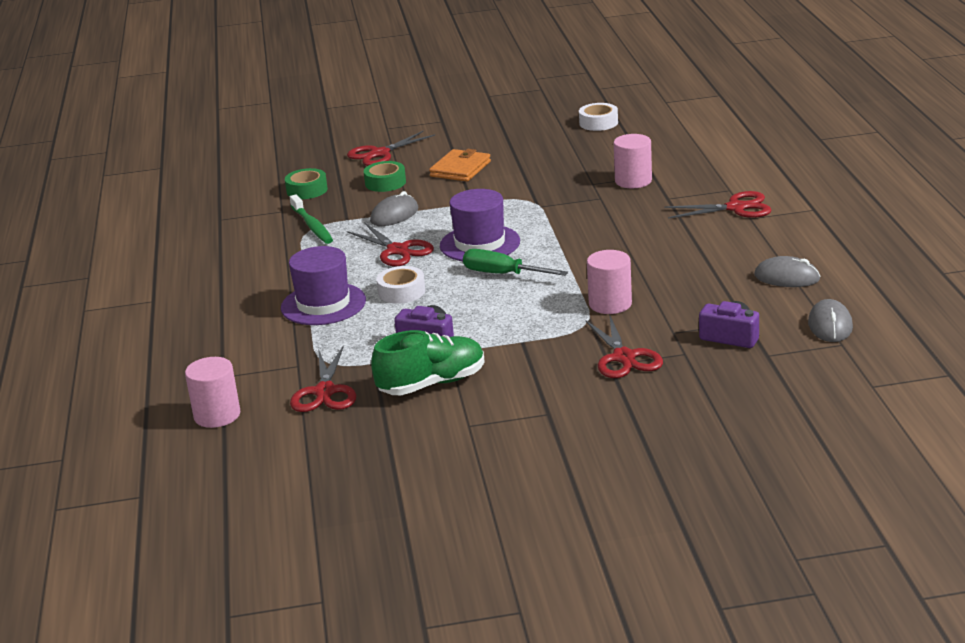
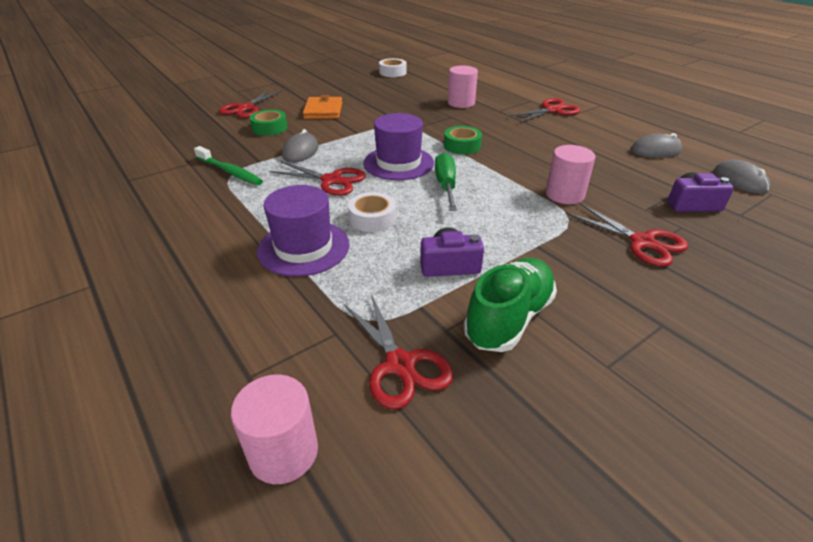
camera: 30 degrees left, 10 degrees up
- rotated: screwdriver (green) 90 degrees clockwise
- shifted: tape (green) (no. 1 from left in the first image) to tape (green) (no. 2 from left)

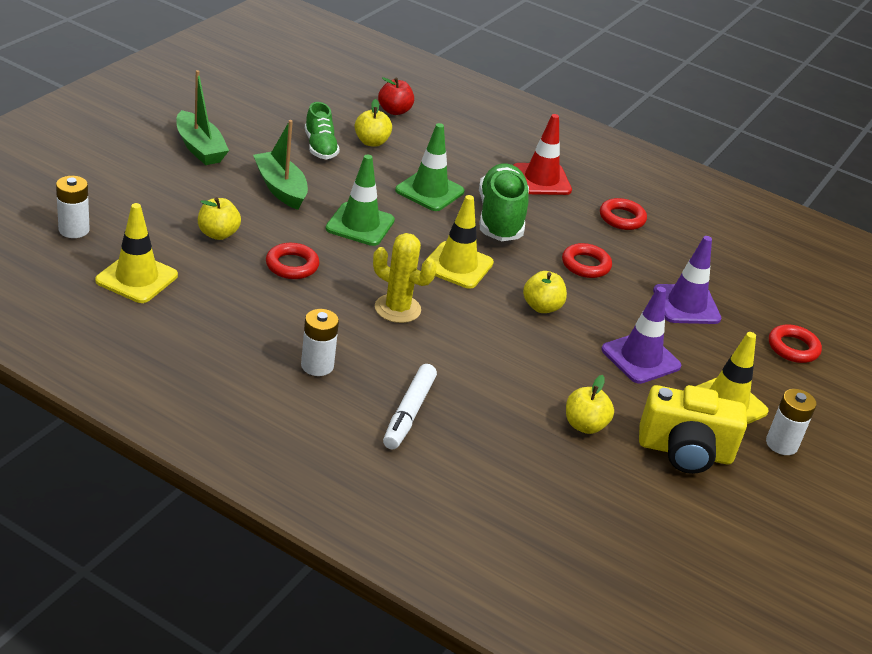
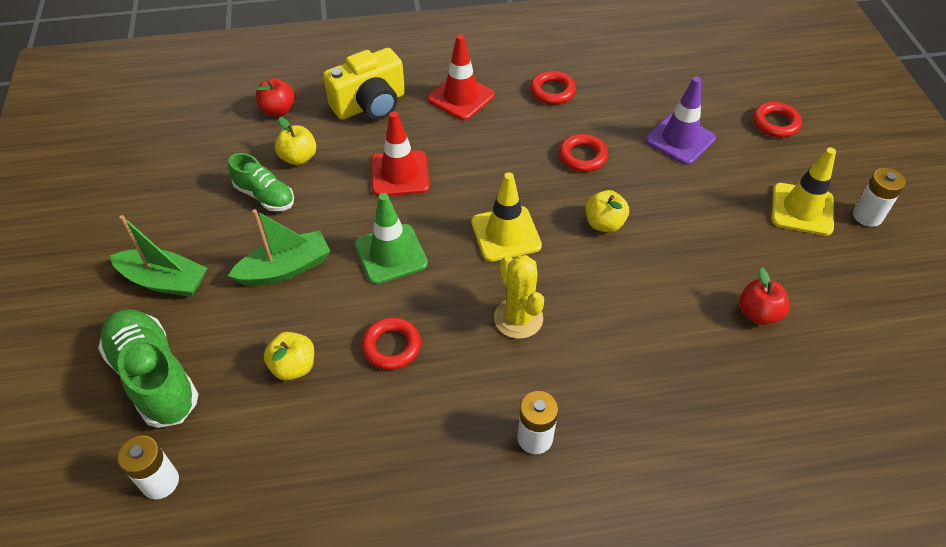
camera: 35 degrees left, 15 degrees up
- shifted: shoe (green) (no. 2 from left in the first image) to shoe (green) (no. 1 from left)
- rotated: boat (green) (no. 2 from left) 135 degrees clockwise
- shifted: camera (yellow)
- repainted: traffic cone (green) (no. 2 from left) to traffic cone (red) (no. 1 from left)
- rotated: cactus (yellow) 75 degrees clockwise
- repainted: apple (yellow) (no. 4 from left) to apple (red) (no. 2 from left)
- gone: traffic cone (yellow) (no. 1 from left)
- gone: marker (white)
- gone: traffic cone (purple) (no. 1 from left)

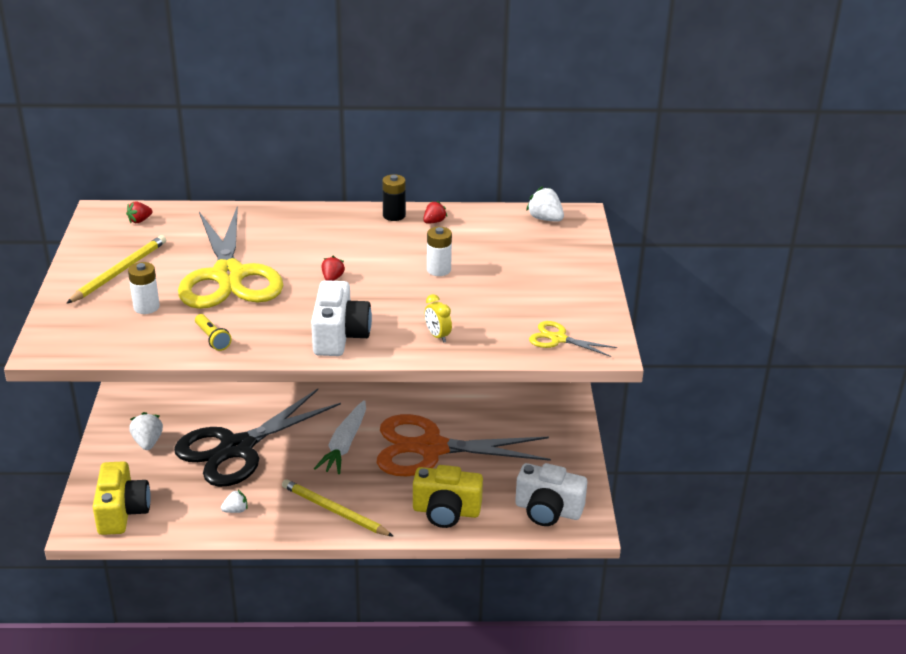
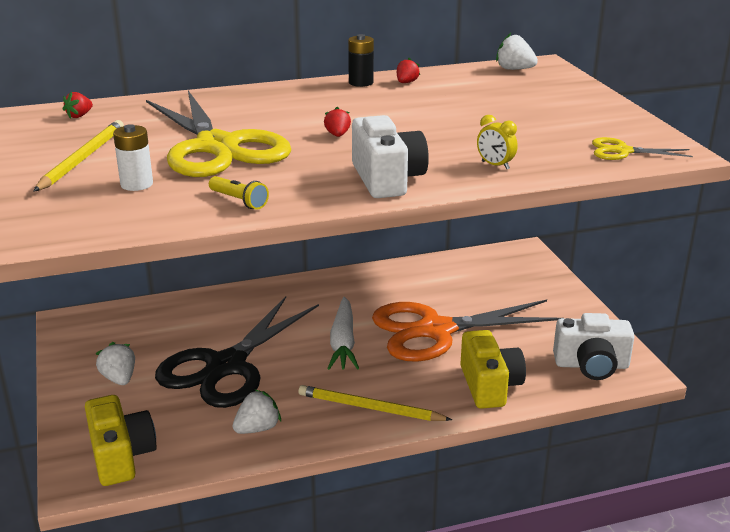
camera: 15 degrees left, 5 degrees down
- scaled: strawberry (white) (no. 2 from left) x1.54
- rotated: camera (yellow) (no. 2 from left) 90 degrees counterclockwise
- gone: battery (white) (no. 2 from left)

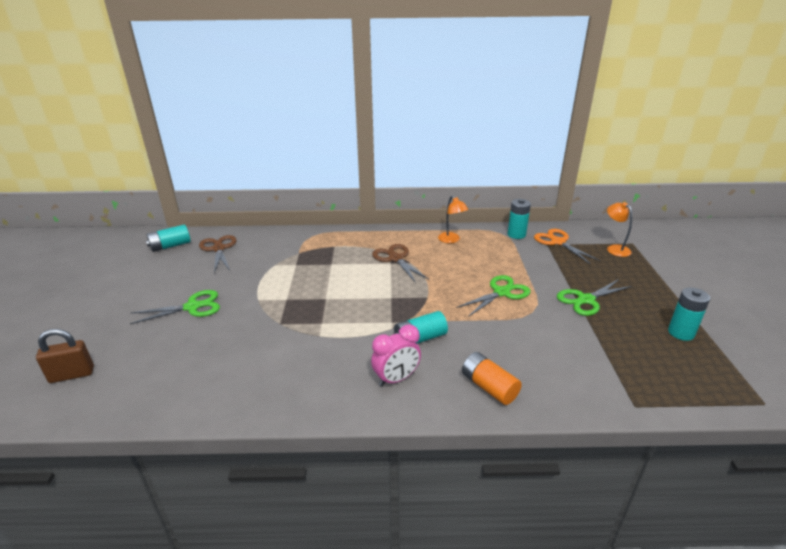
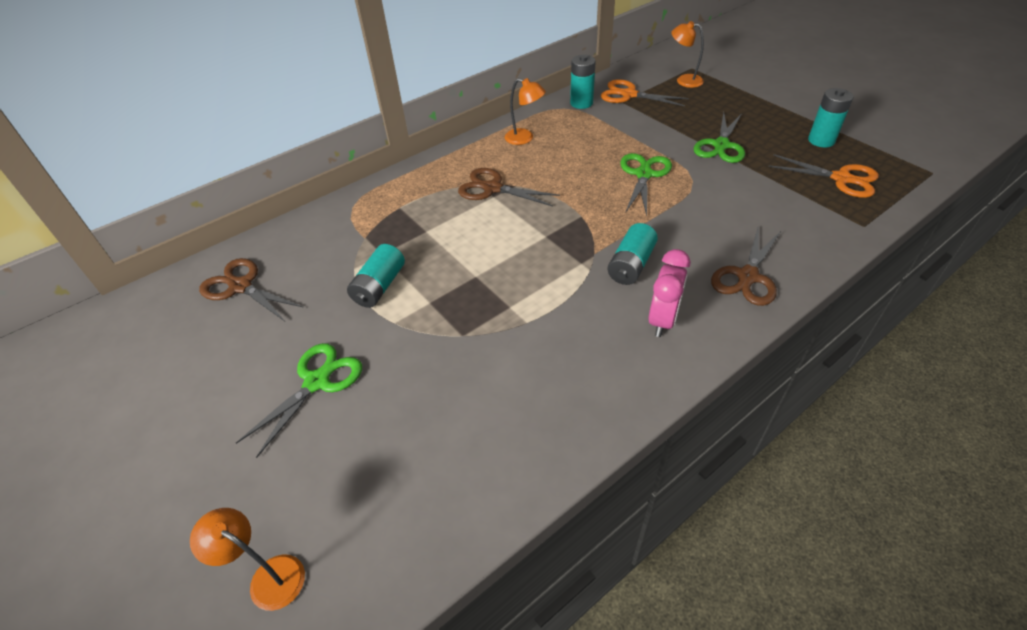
camera: 35 degrees left, 15 degrees up
- swapped: padlock (brown) to lamp (orange) (no. 1 from left)
- shifted: battery (turquoise) (no. 1 from left)
- swapped: battery (orange) to scissors (brown) (no. 3 from left)
- new: scissors (orange) (no. 2 from left)

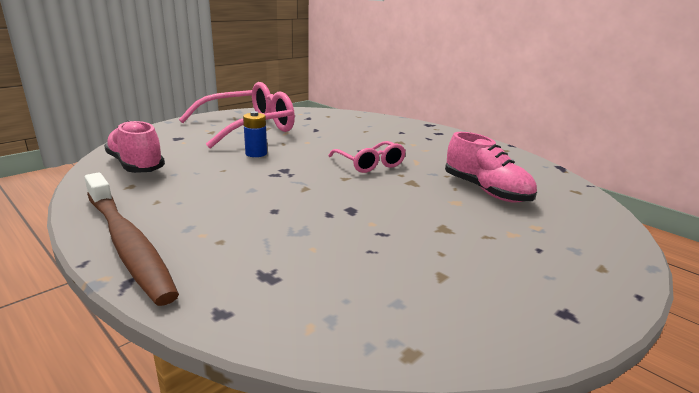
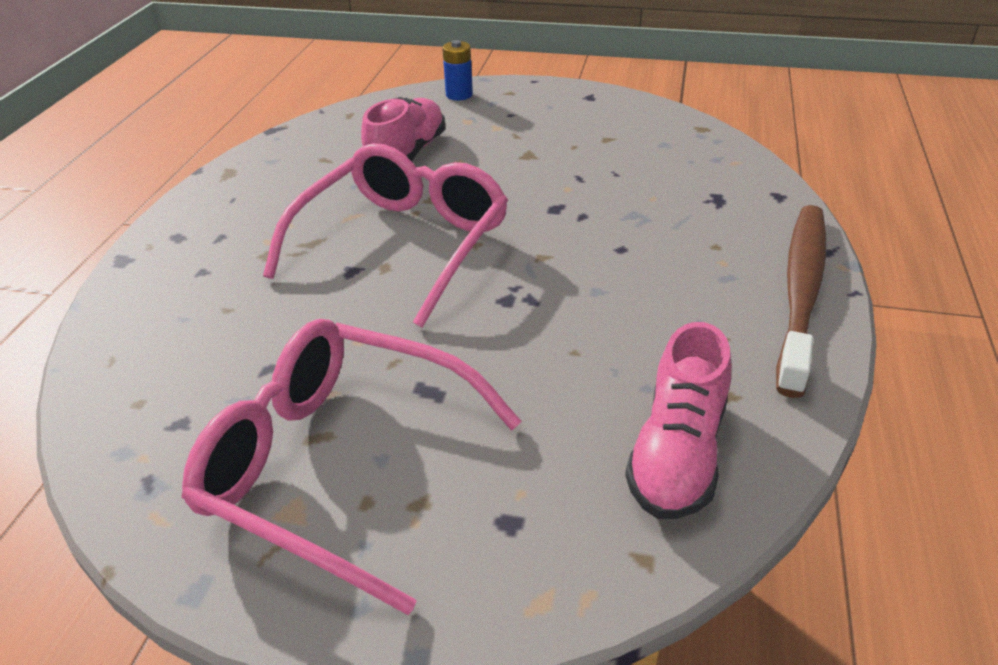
camera: 120 degrees left, 15 degrees up
- scaled: glasses (pink) (no. 2 from left) x1.89
- shifted: battery (blue)

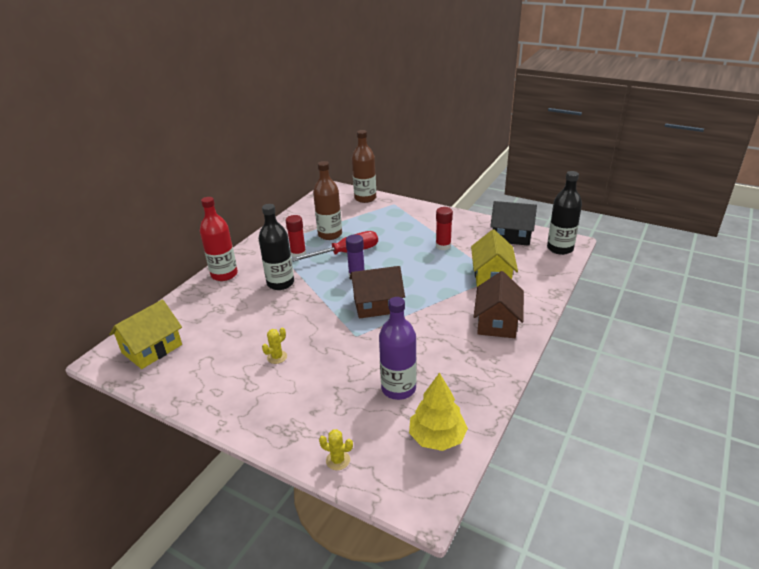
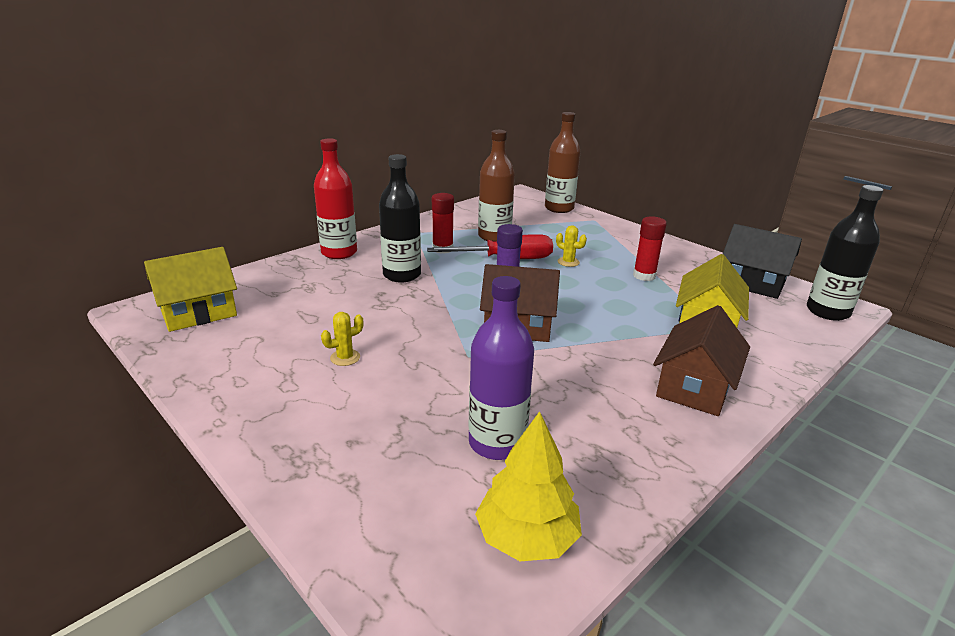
camera: 15 degrees right, 5 degrees down
- shifted: cactus (yellow) (no. 2 from left)

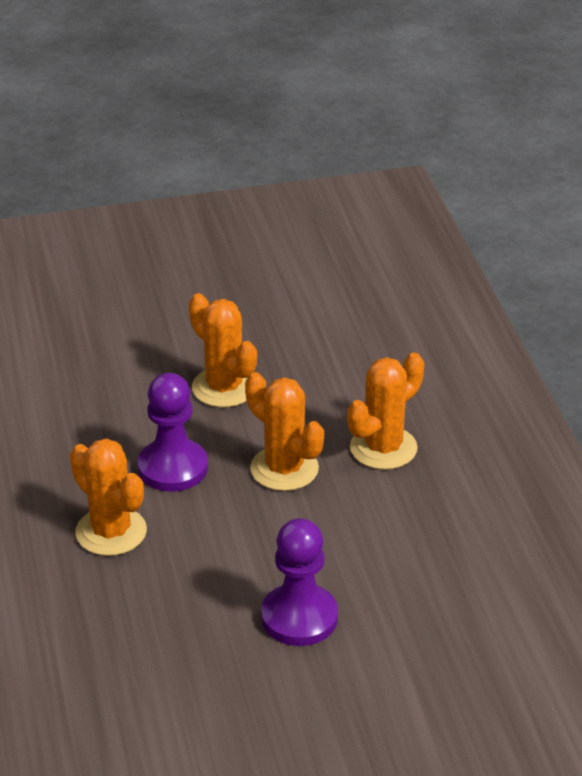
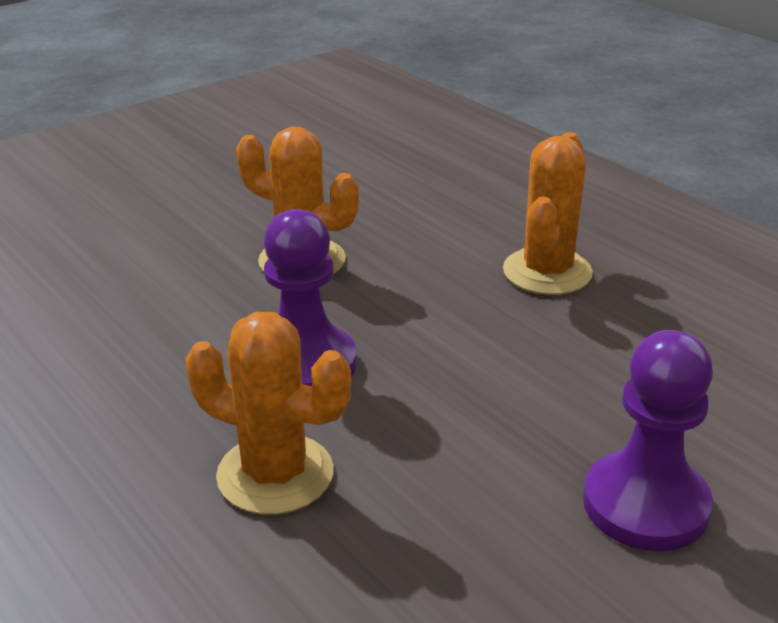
camera: 25 degrees left, 5 degrees down
- gone: cactus (orange) (no. 3 from left)

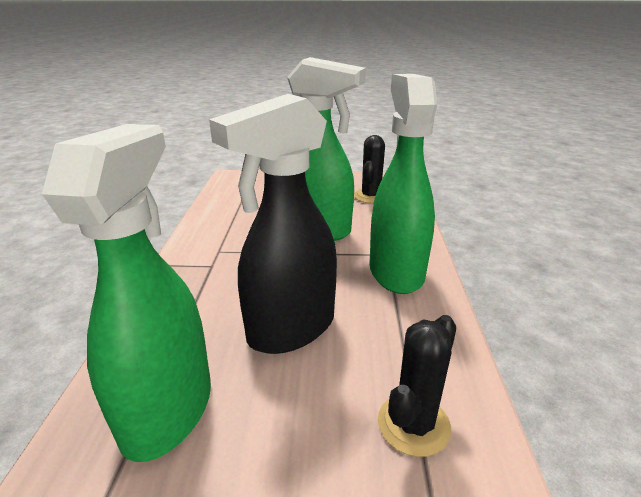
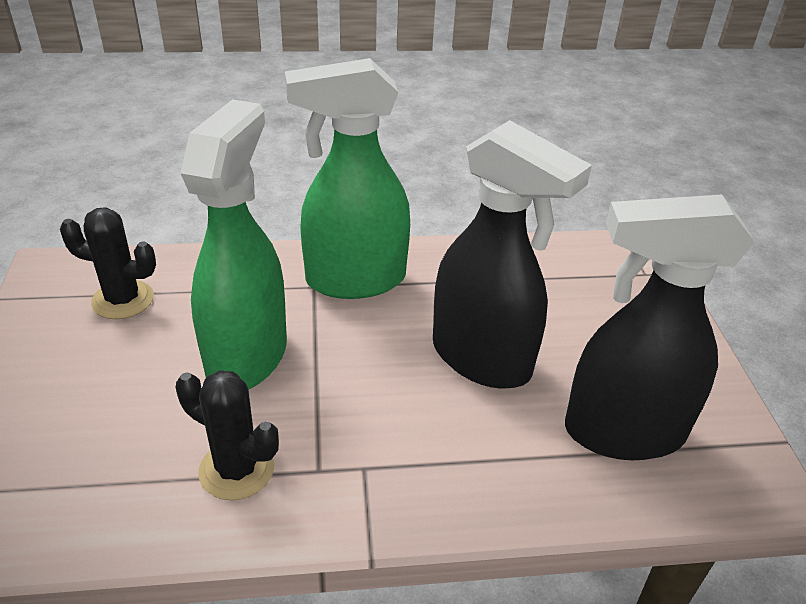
camera: 100 degrees left, 10 degrees up
- shifted: cactus (black) (no. 2 from left)
- repainted: spray bottle (green) (no. 1 from left) to spray bottle (black) (no. 2 from left)

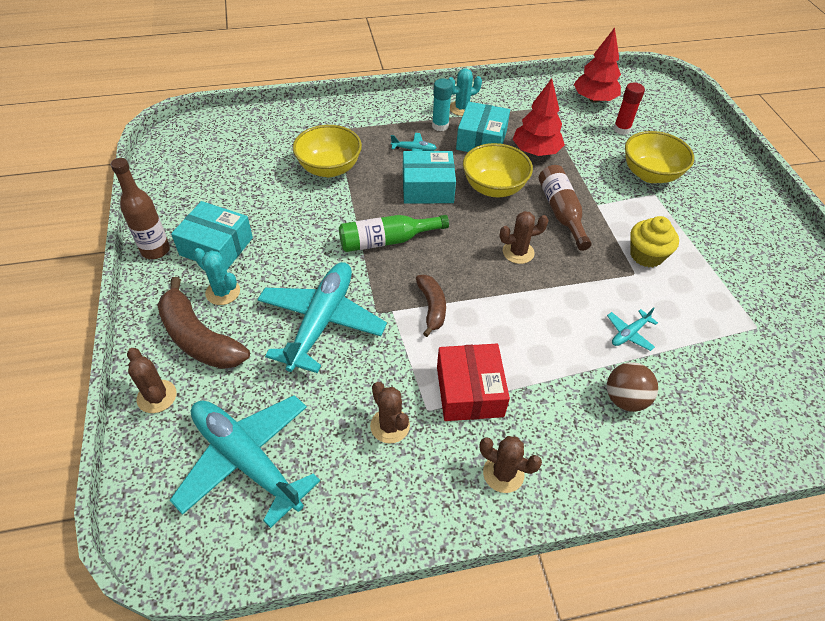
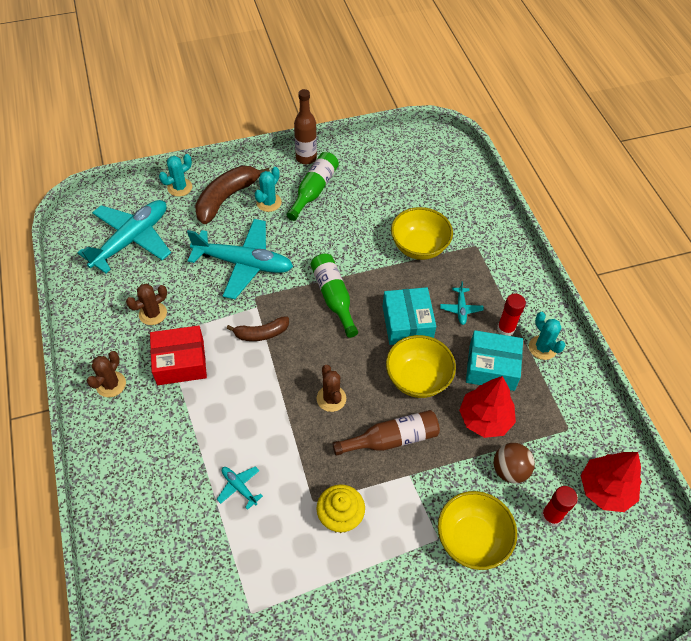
camera: 85 degrees right, 5 degrees up
- repainted: cactus (brown) (no. 1 from left) to cactus (turquoise) (no. 1 from left)
- swapped: box (turquoise) (no. 1 from left) to bottle (green) (no. 1 from left)
- shifted: ball (brown)
- repainted: glue stick (turquoise) to glue stick (red) (no. 1 from left)

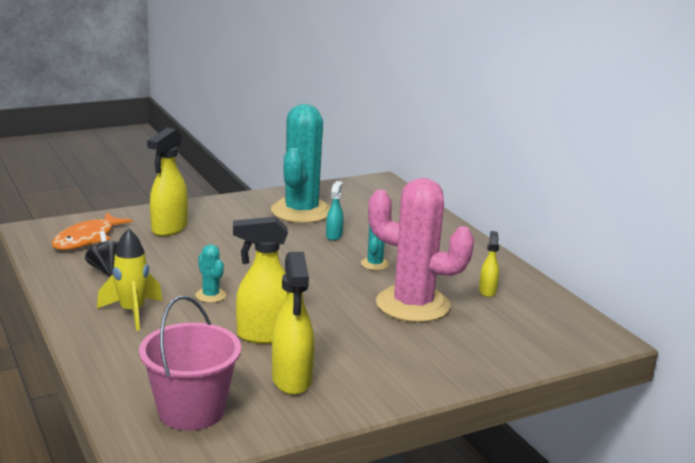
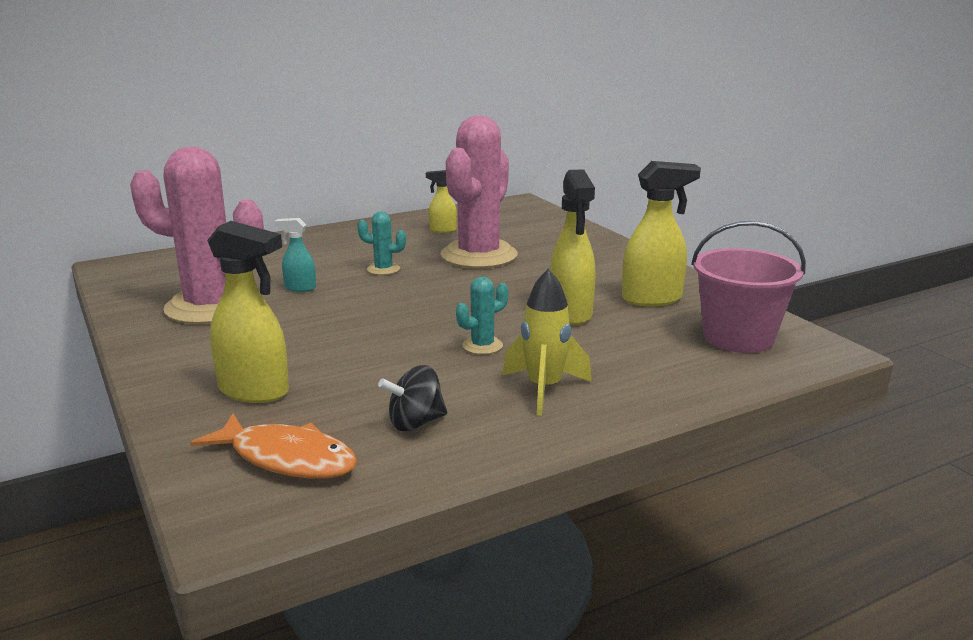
camera: 90 degrees left, 0 degrees up
- repainted: cactus (turquoise) (no. 2 from left) to cactus (pink) (no. 1 from left)

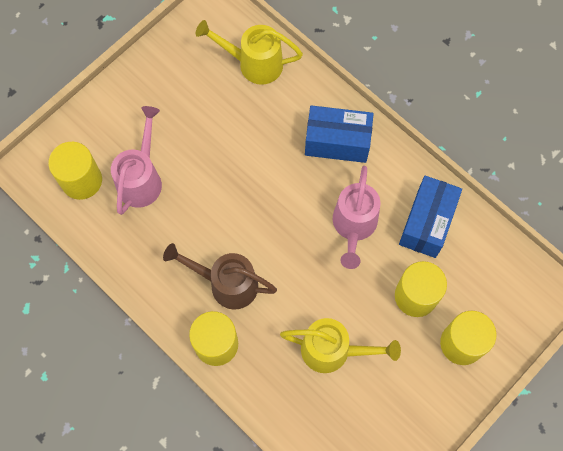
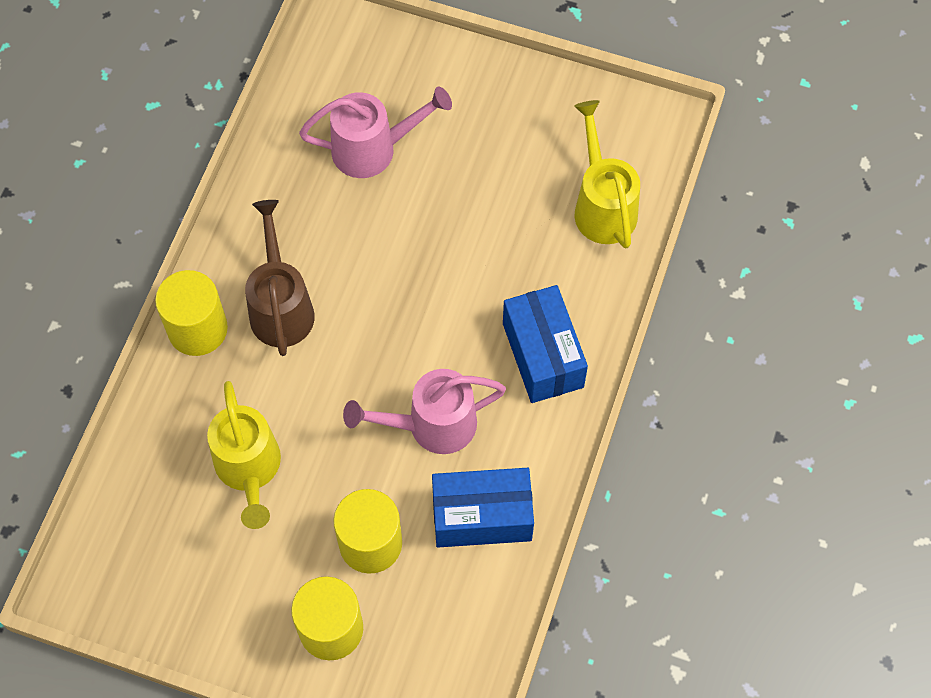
camera: 65 degrees right, 5 degrees down
- gone: cylinder (yellow) (no. 1 from left)

